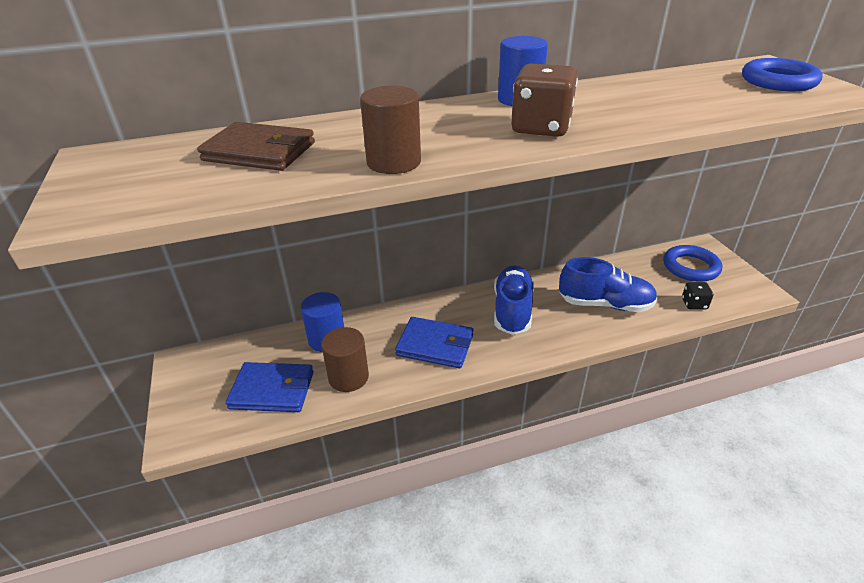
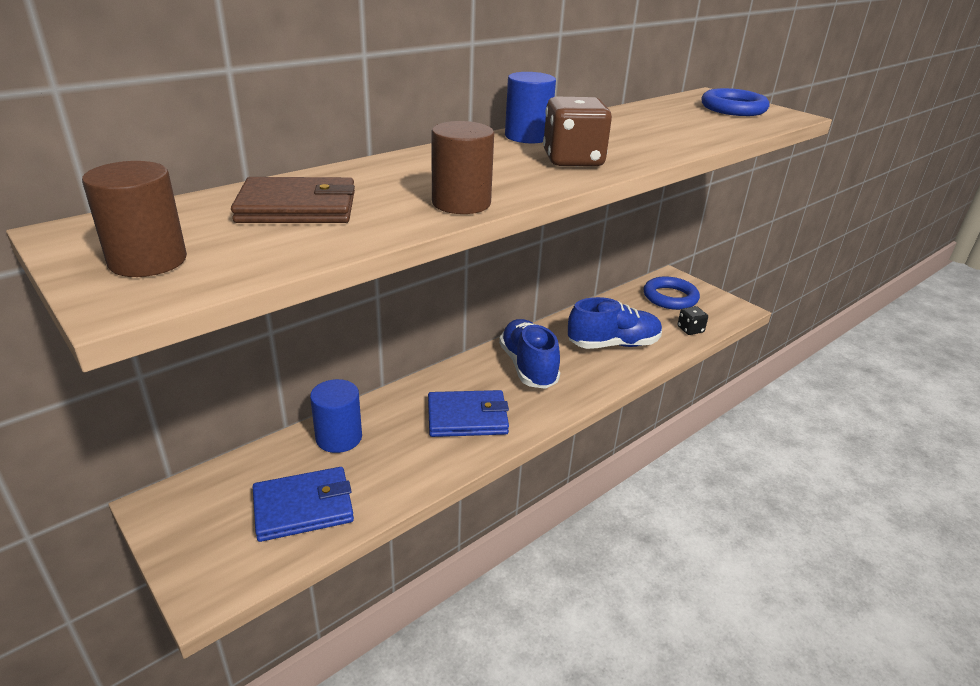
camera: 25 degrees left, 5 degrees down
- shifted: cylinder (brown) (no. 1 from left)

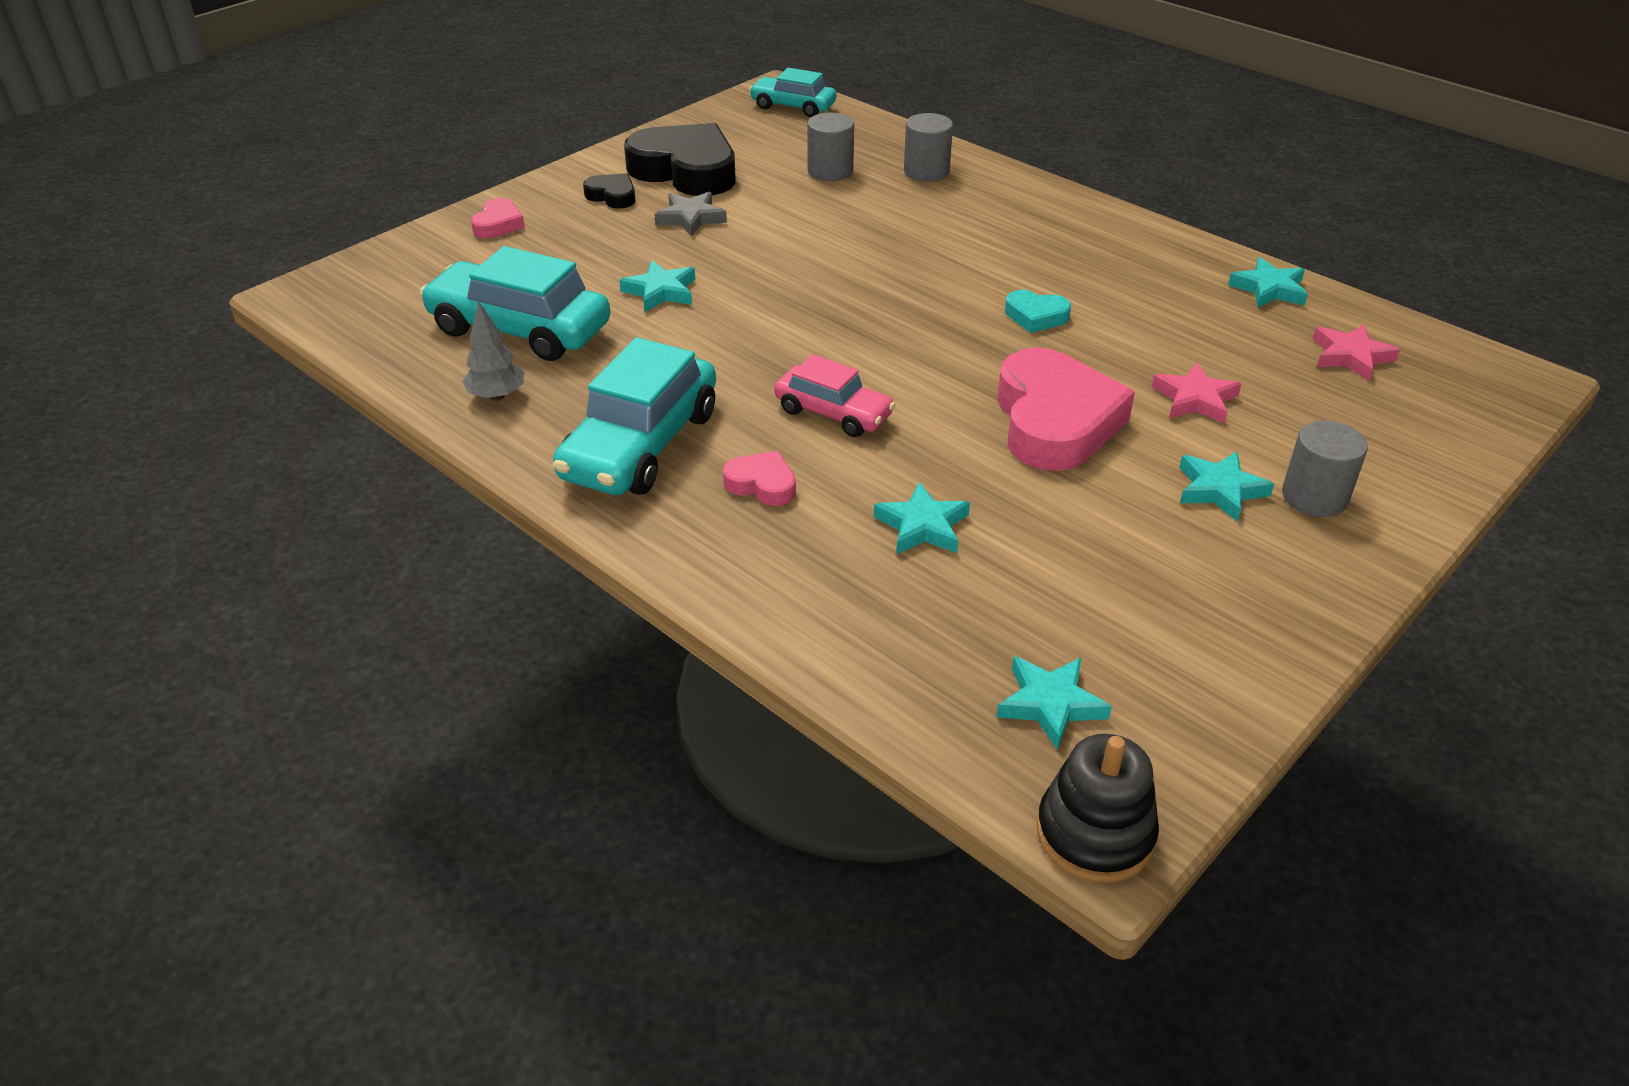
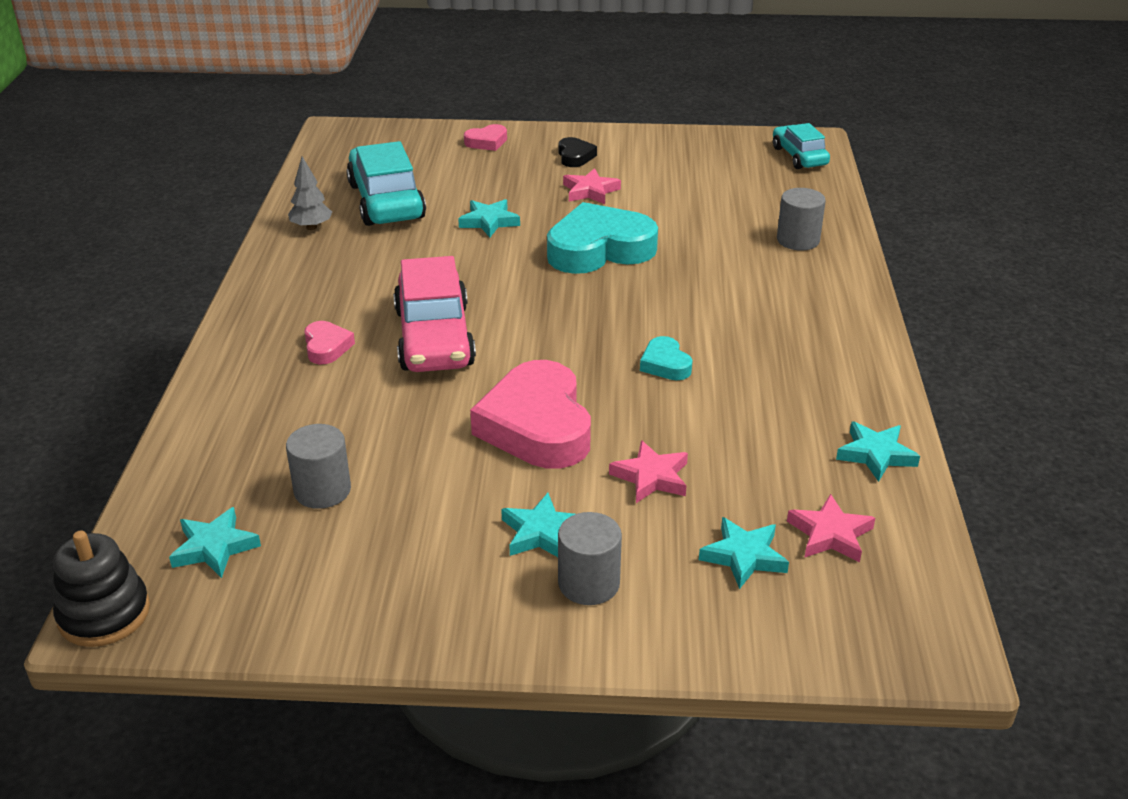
camera: 50 degrees right, 5 degrees down
- shifted: cylinder (grey) (no. 1 from left)
- scaled: car (pink) x1.68
- rotated: heart (pink) (no. 3 from left) 120 degrees clockwise
- new: heart (turquoise) (no. 1 from left)
- repainted: star (grey) to star (pink) (no. 1 from left)
- shifted: star (turquoise) (no. 2 from left in the first image) to star (turquoise) (no. 4 from left)
- gone: car (turquoise) (no. 2 from left)
- gone: heart (black) (no. 2 from left)

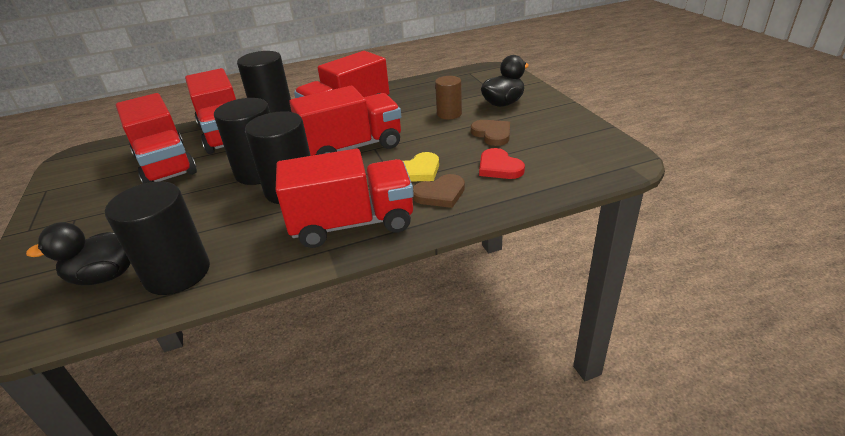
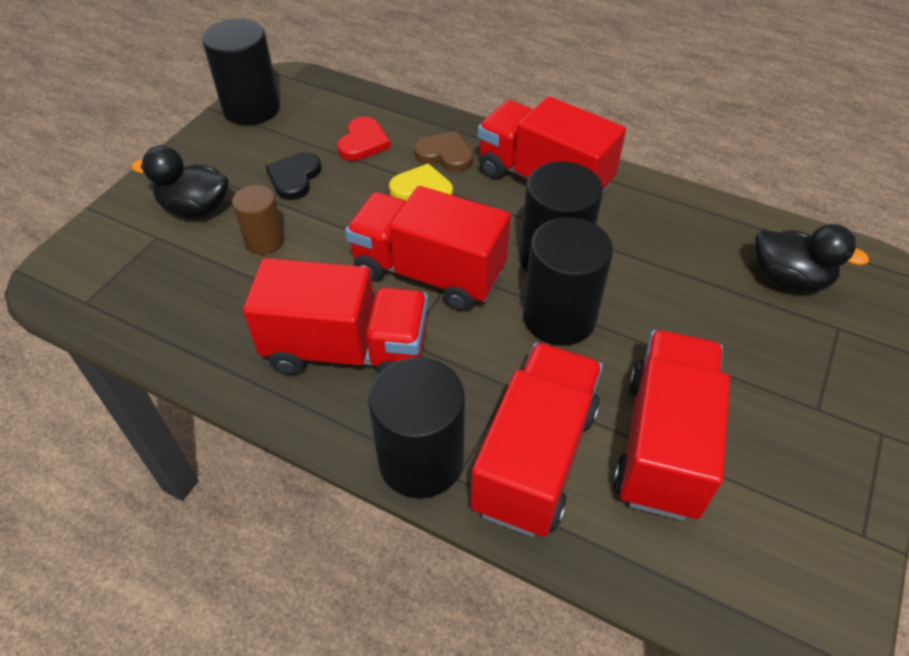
camera: 135 degrees left, 15 degrees up
- shifted: cylinder (black) (no. 1 from left)
- repainted: heart (brown) (no. 2 from left) to heart (black)

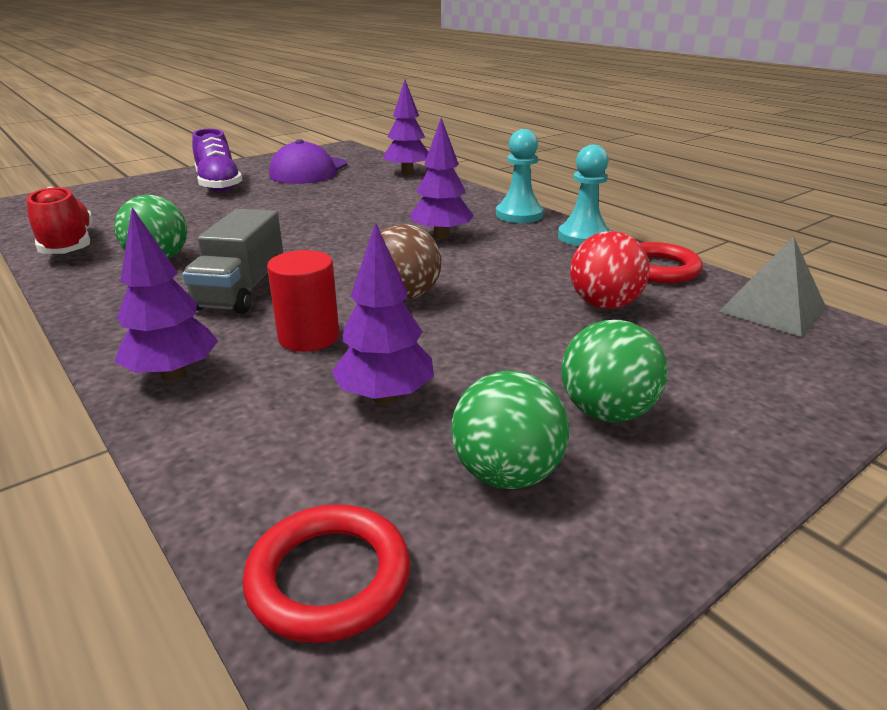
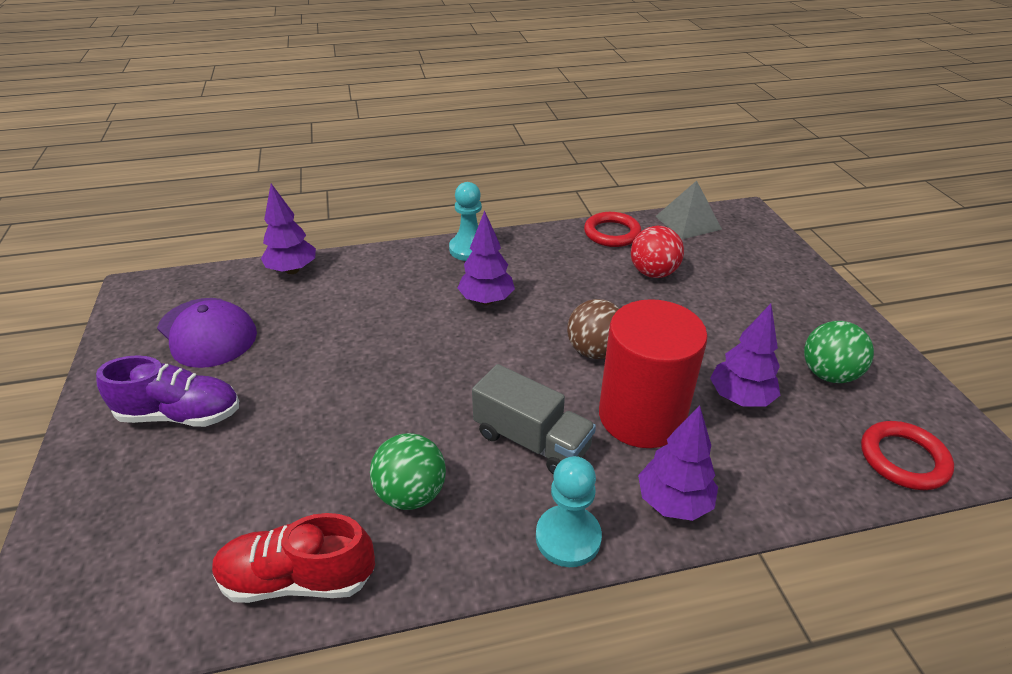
camera: 65 degrees left, 10 degrees up
- shifted: pawn (turquoise) (no. 2 from left)
- scaled: cylinder (red) x1.79
- gone: ball (green) (no. 3 from left)

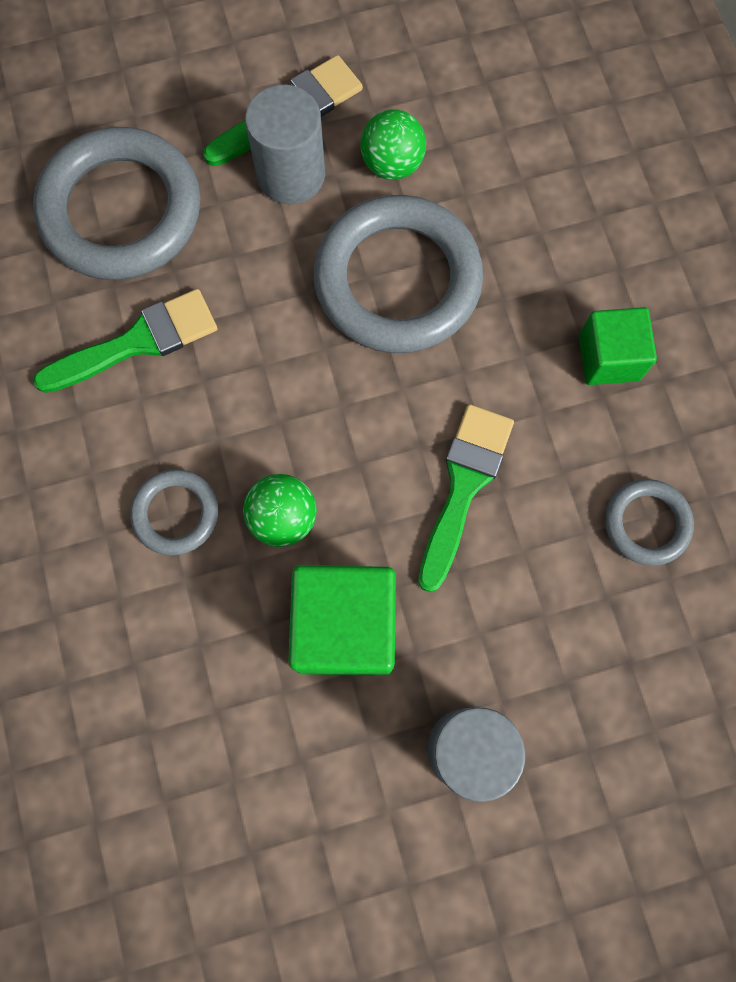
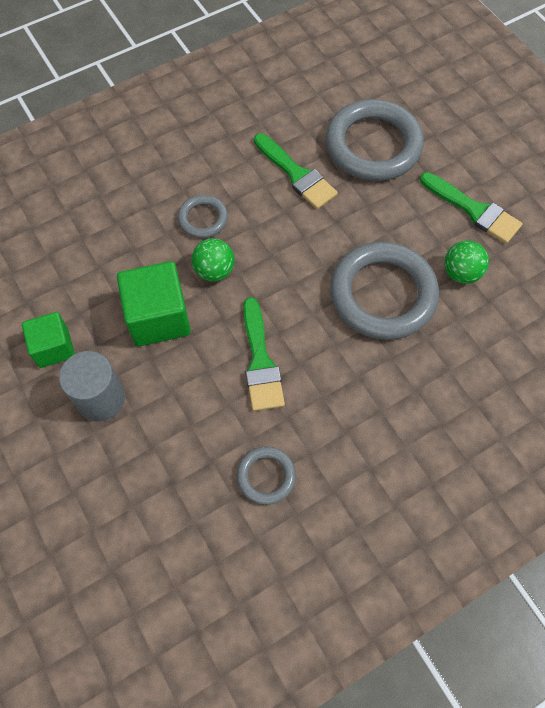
camera: 75 degrees right, 10 degrees down
- shifted: cube (green) (no. 2 from left in the first image) to cube (green) (no. 1 from left)
- rotated: brush (green) (no. 3 from left in the first image) 75 degrees clockwise
- gone: cylinder (grey) (no. 1 from left)

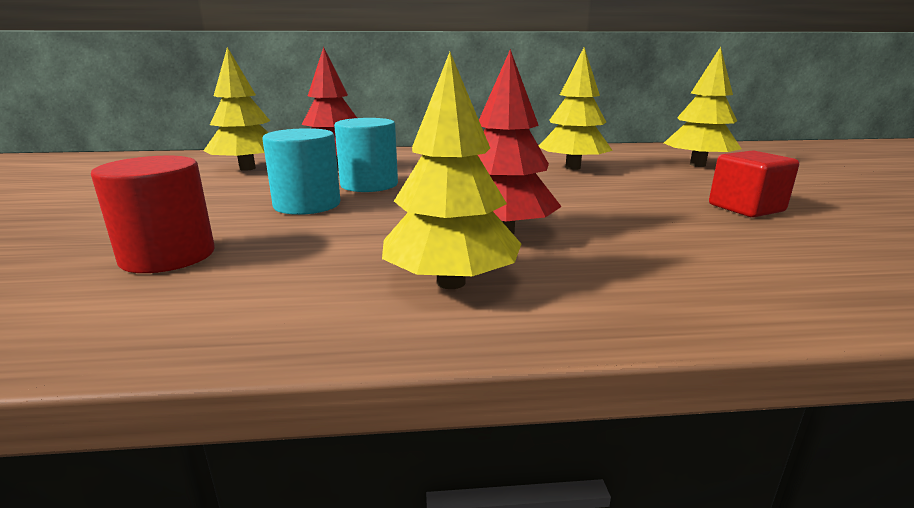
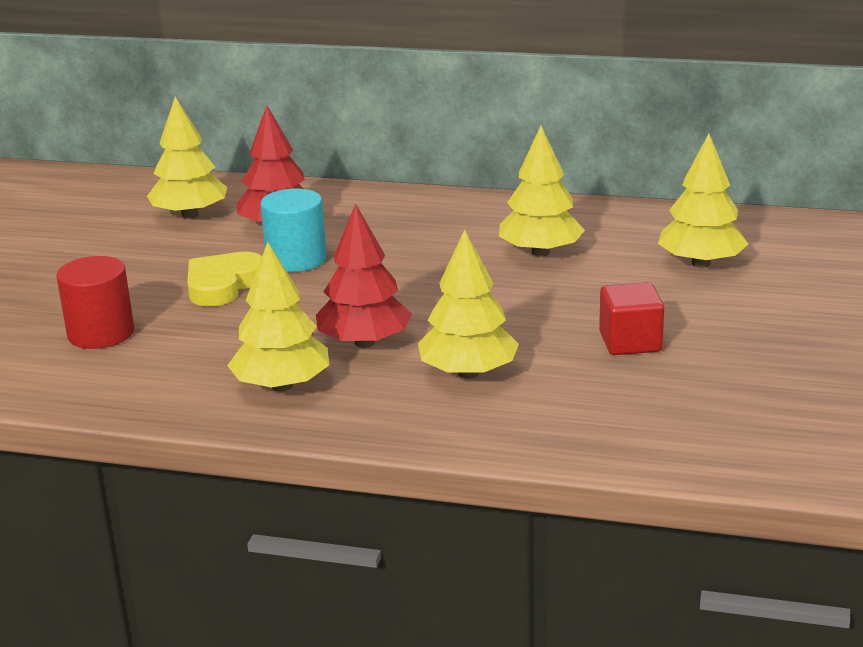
camera: 20 degrees right, 5 degrees up
- swapped: cylinder (turquoise) (no. 1 from left) to heart (yellow)
- new: tree (yellow) (no. 3 from left)

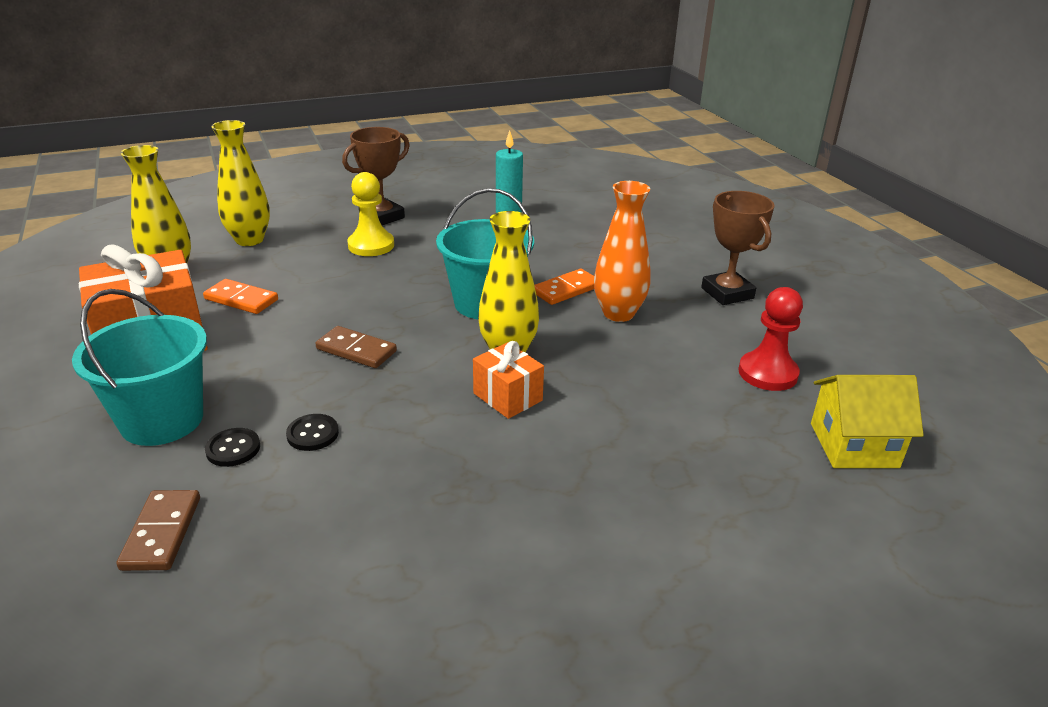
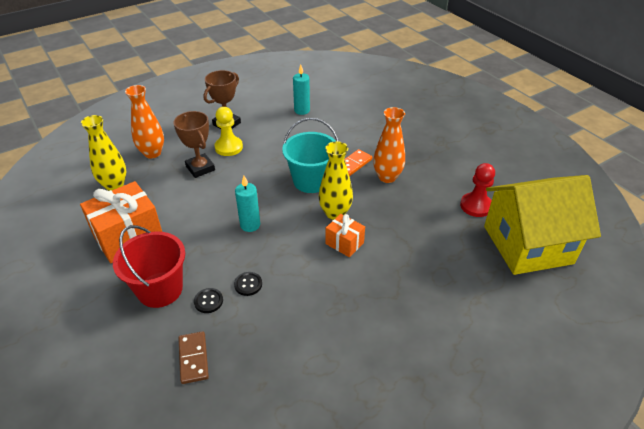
camera: 10 degrees left, 10 degrees up
- repainted: bucket (turquoise) (no. 1 from left) to bucket (red)
- repainted: vase (yellow) (no. 2 from left) to vase (orange) (no. 1 from left)
- shifted: trophy (brown) (no. 2 from left in the first image) to trophy (brown) (no. 1 from left)
- swapped: domino (brown) (no. 2 from left) to candle (turquoise) (no. 1 from left)
- scaled: house (yellow) x1.88
- gone: domino (orange) (no. 1 from left)

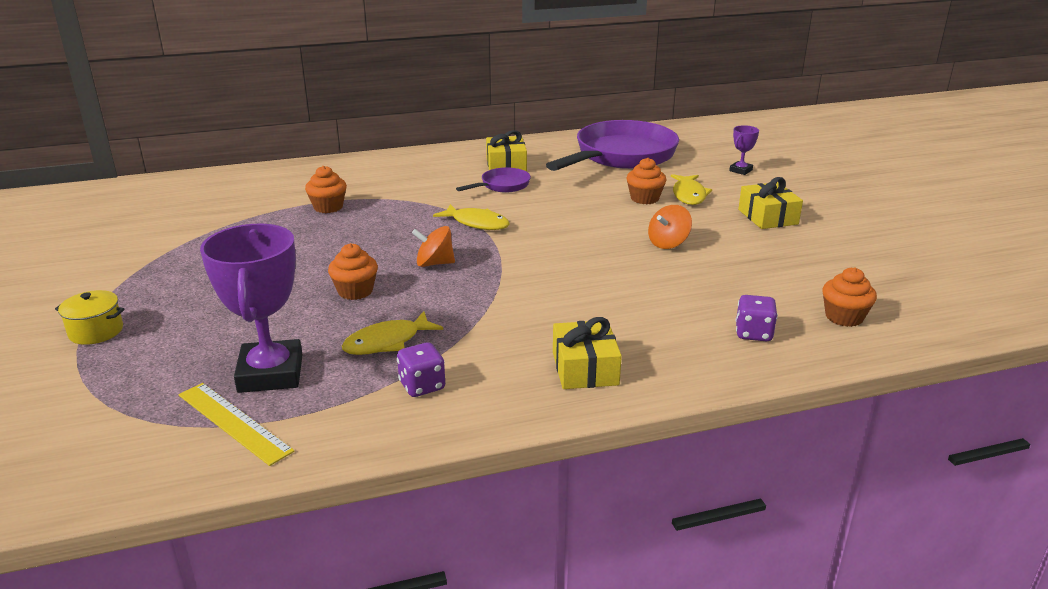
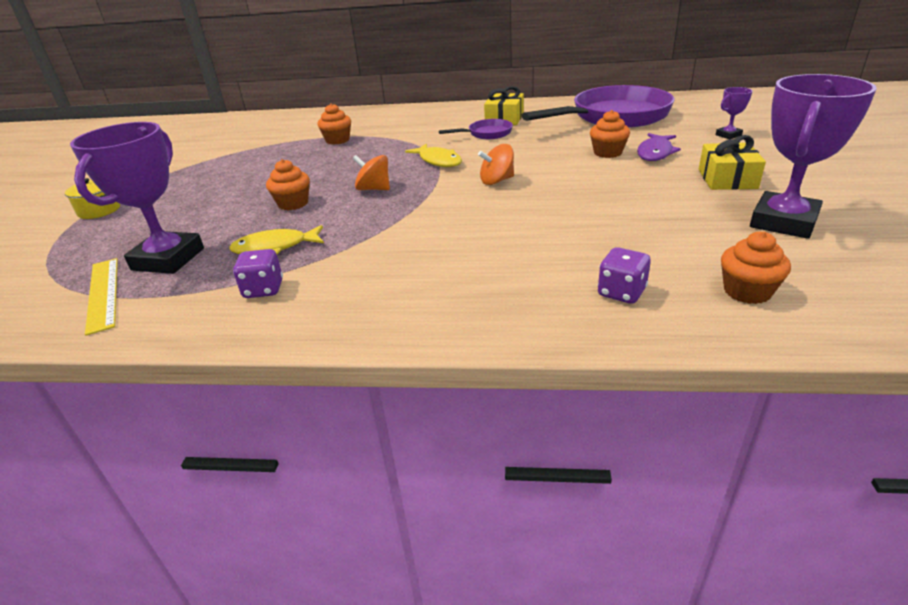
camera: 25 degrees right, 5 degrees up
- shifted: spinning top (orange) (no. 2 from left)
- repainted: fish (yellow) (no. 3 from left) to fish (purple)
- new: trophy (purple) (no. 3 from left)
- gone: gift (yellow) (no. 2 from left)

